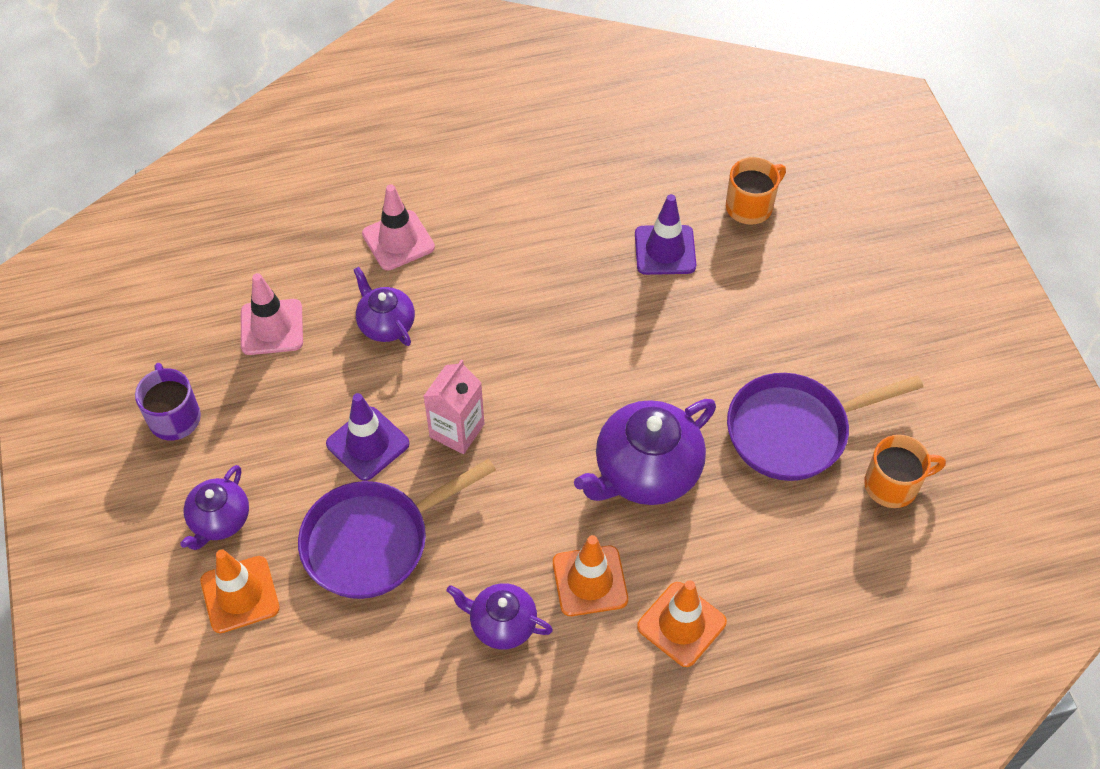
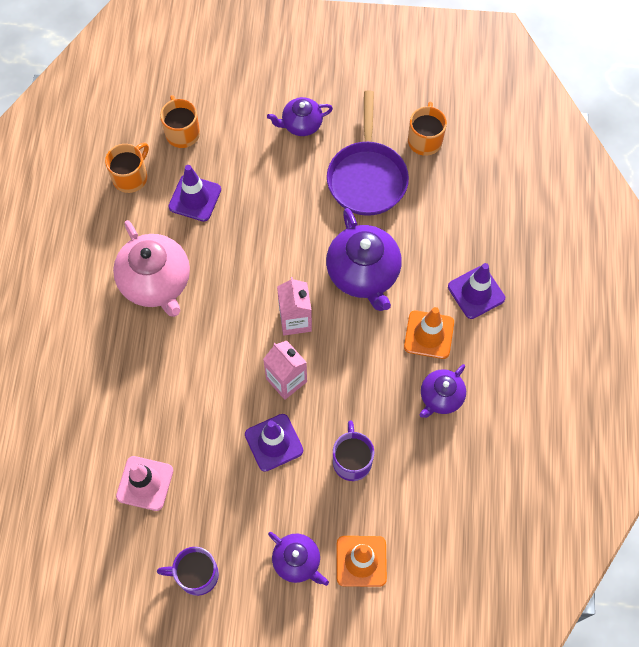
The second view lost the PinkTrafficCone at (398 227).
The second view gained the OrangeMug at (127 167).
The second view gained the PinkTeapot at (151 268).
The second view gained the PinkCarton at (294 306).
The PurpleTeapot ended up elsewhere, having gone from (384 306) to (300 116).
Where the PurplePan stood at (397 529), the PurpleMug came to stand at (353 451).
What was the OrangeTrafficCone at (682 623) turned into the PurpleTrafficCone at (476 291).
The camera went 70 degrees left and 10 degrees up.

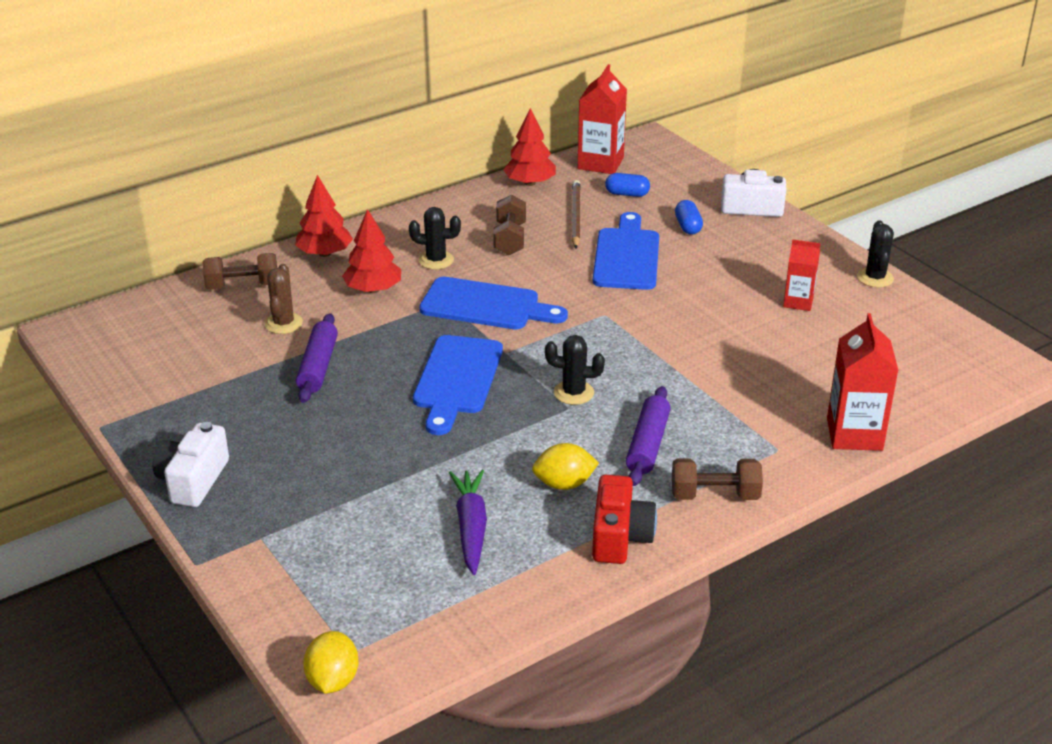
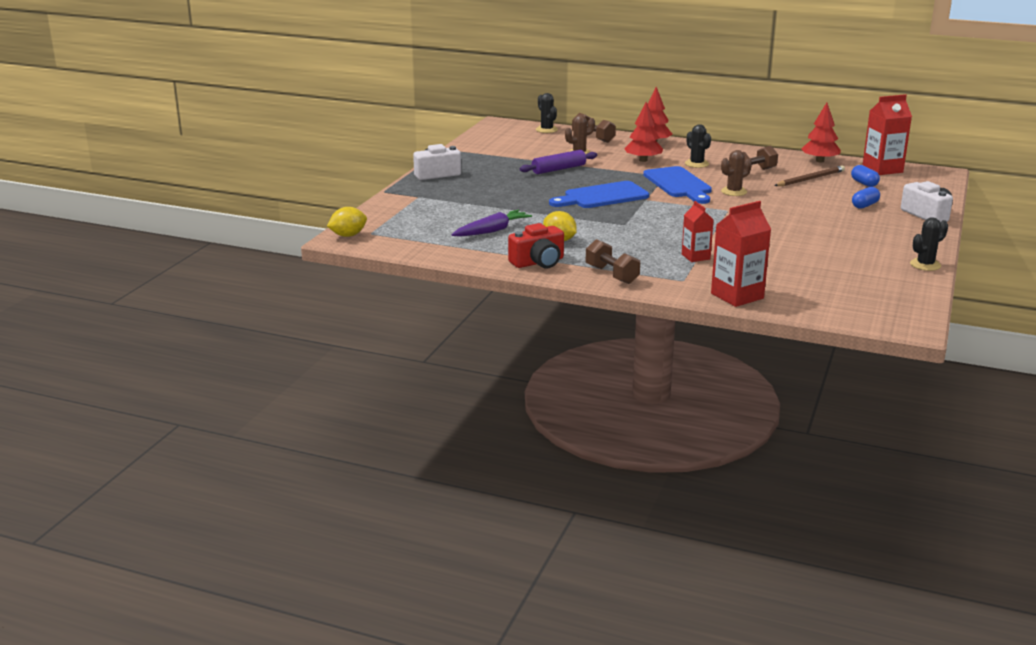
The second view lost the BlueCuttingBoard at (626 251).
The second view lost the PurpleRollingPin at (648 436).
The second view gained the BrownCactus at (736 173).
The BlackCactus ended up elsewhere, having gone from (575 370) to (547 113).
The RedCarton ended up elsewhere, having gone from (802 275) to (698 231).
The camera went 55 degrees right and 10 degrees down.

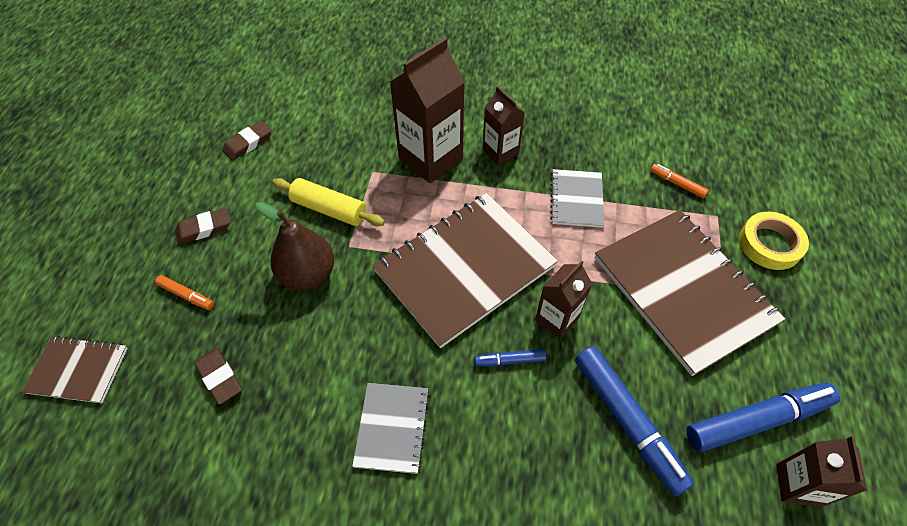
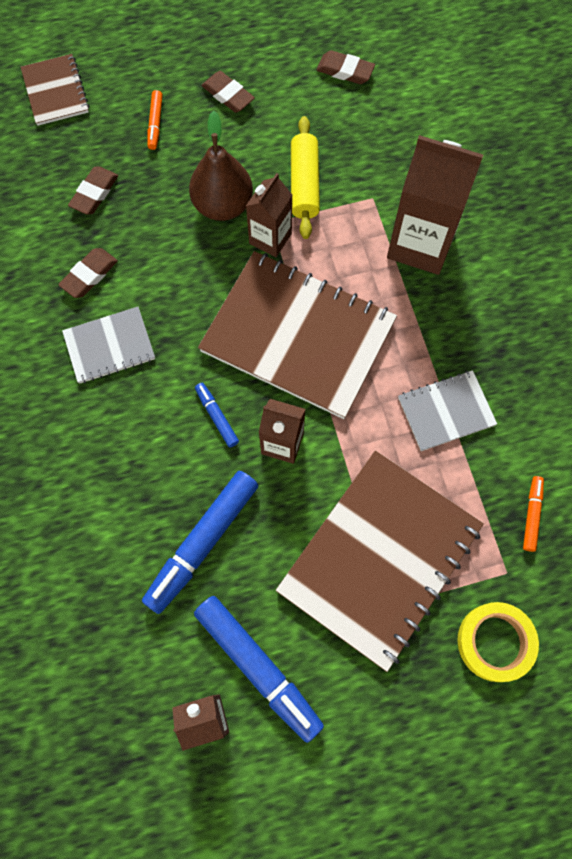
The second view gained the BrownEraser at (88 273).
The BrownCarton ended up elsewhere, having gone from (503 126) to (269 215).
The camera went 65 degrees right and 15 degrees up.

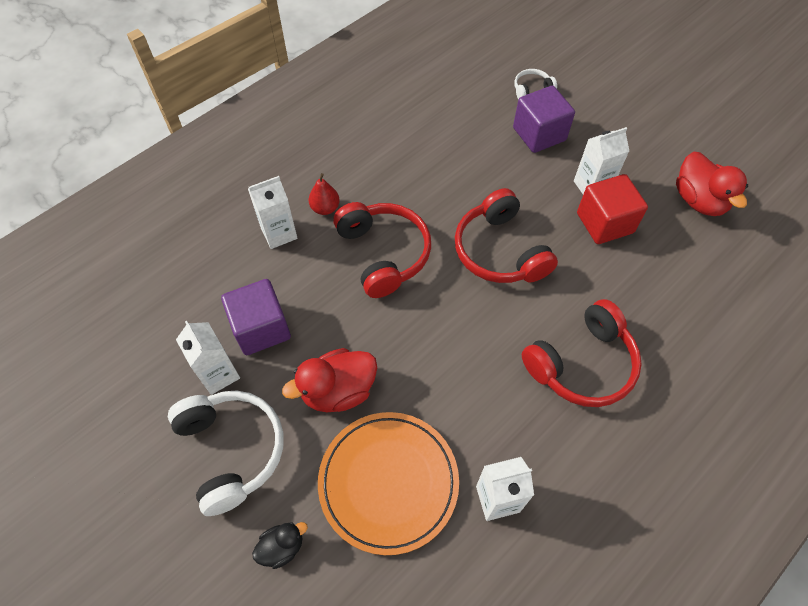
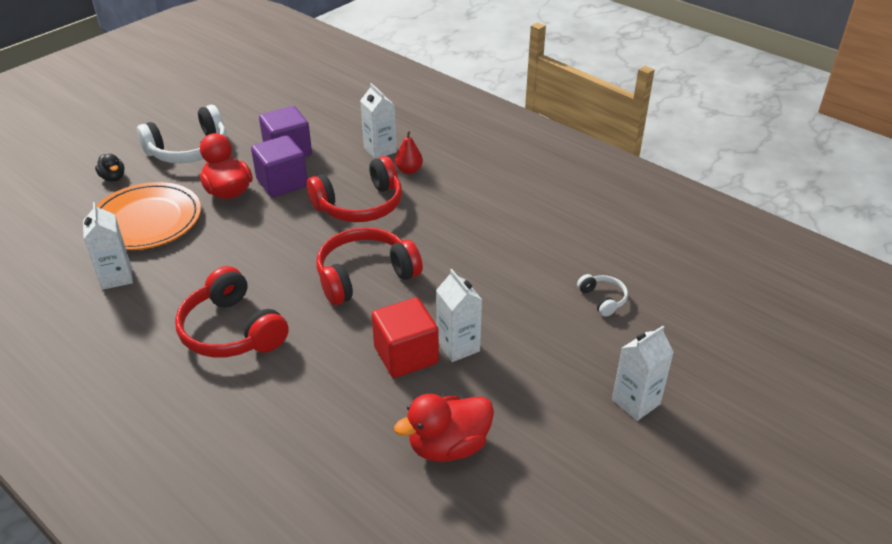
The WhiteCarton ended up elsewhere, having gone from (208 358) to (643 373).
The PurpleCube ended up elsewhere, having gone from (544 119) to (279 166).
The camera went 85 degrees right and 20 degrees down.

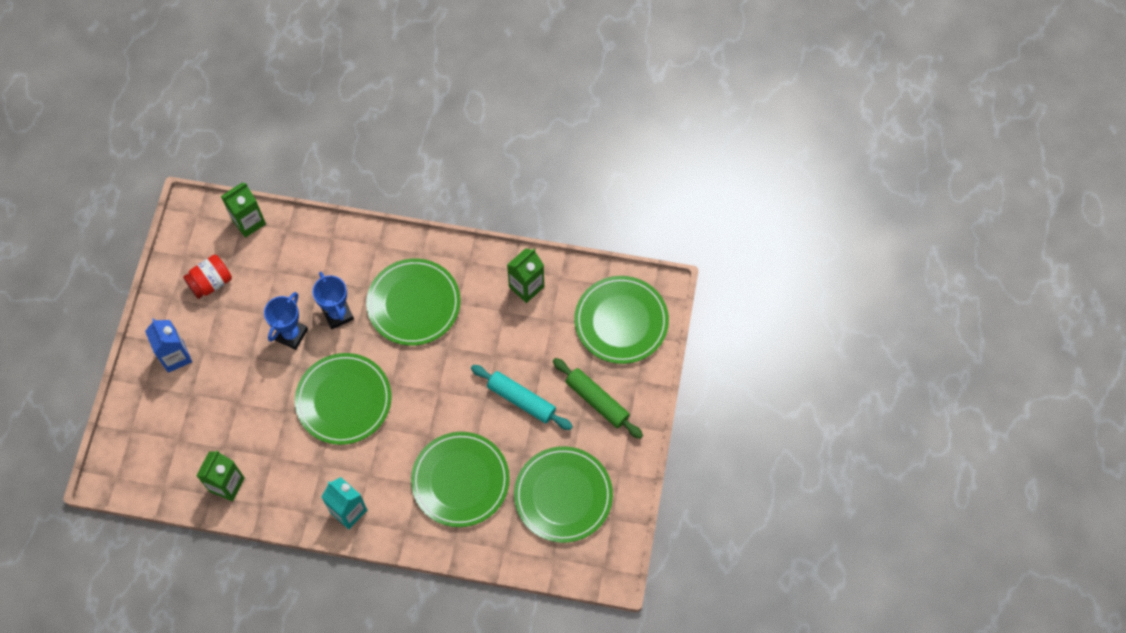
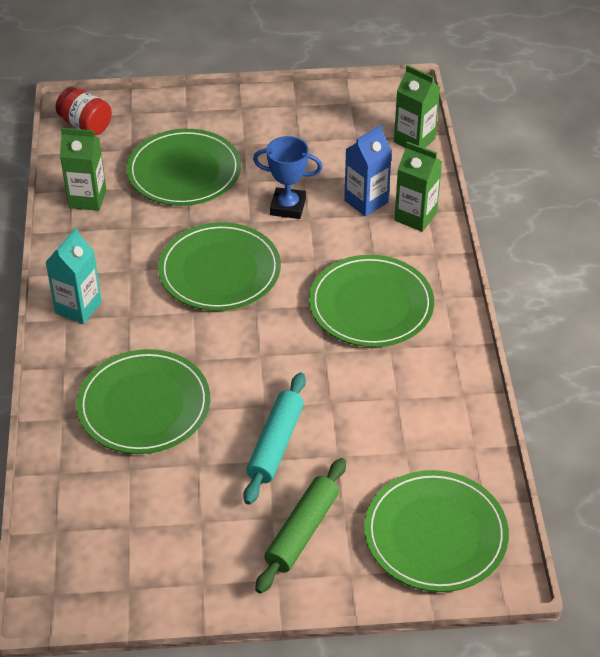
The second view lost the BlueTrophy at (333 301).
The BlueCarton ended up elsewhere, having gone from (168 345) to (368 171).
The RedJar ended up elsewhere, having gone from (207 277) to (84 111).
The GreenCarton ended up elsewhere, having gone from (525 275) to (418 187).
The GreenPlate ended up elsewhere, having gone from (563 494) to (184 167).
The camera went 75 degrees right and 20 degrees down.

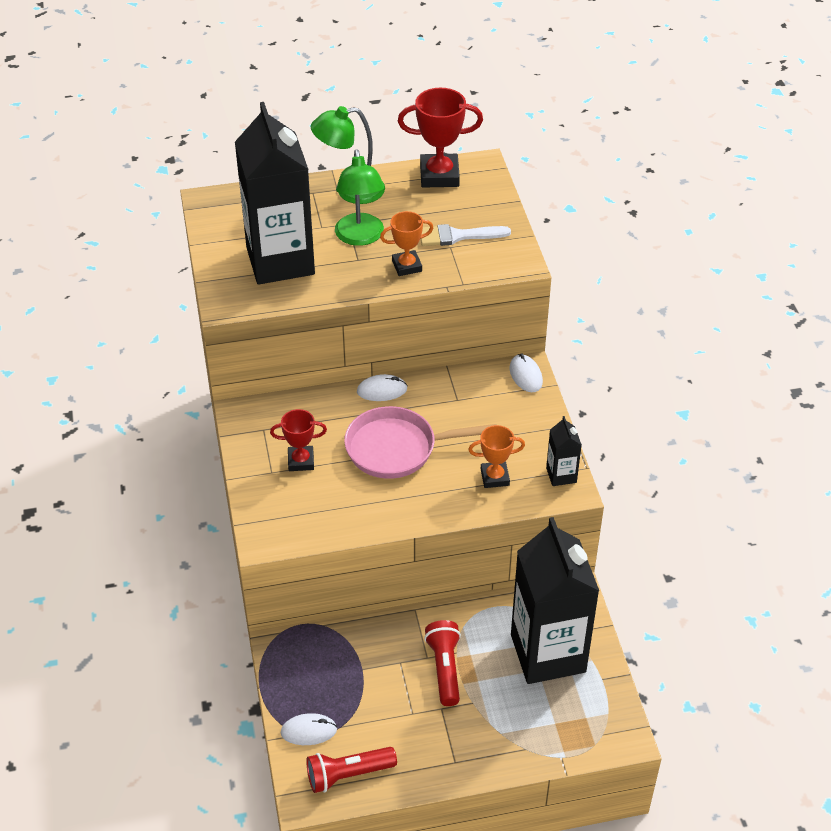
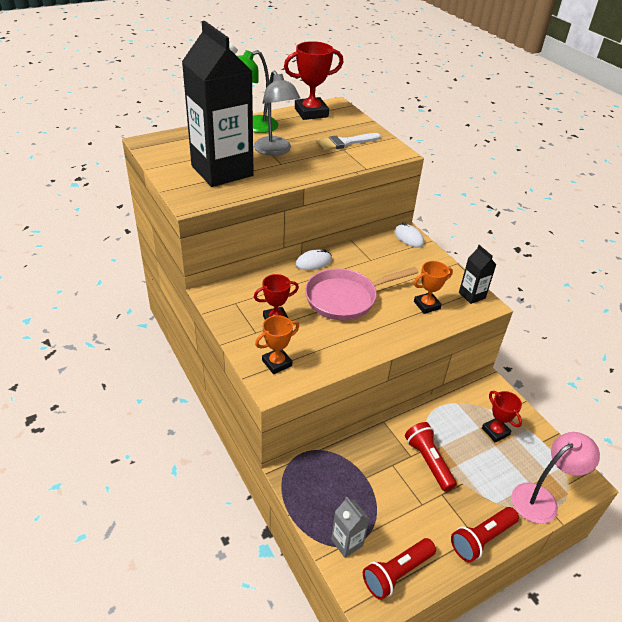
The second view gained the RedFlashlight at (485 534).
The second view gained the PinkLamp at (555 478).
The OrangeTrophy ended up elsewhere, having gone from (406 243) to (277 344).
Where the WhiteMouse stood at (309 729), the GreyCarton came to stand at (350 527).
Where the BlackCarton stood at (555 600), the RedTrophy came to stand at (502 417).
What was the GreenLamp at (359 197) turned into the GreyLamp at (277 113).
The camera went 20 degrees left and 5 degrees down.

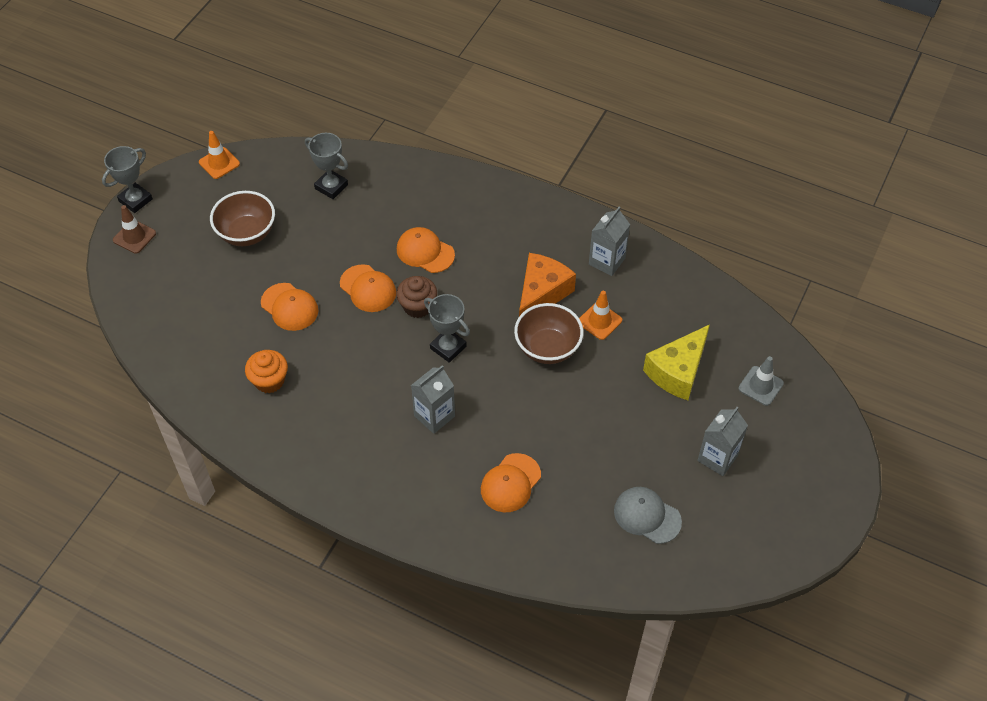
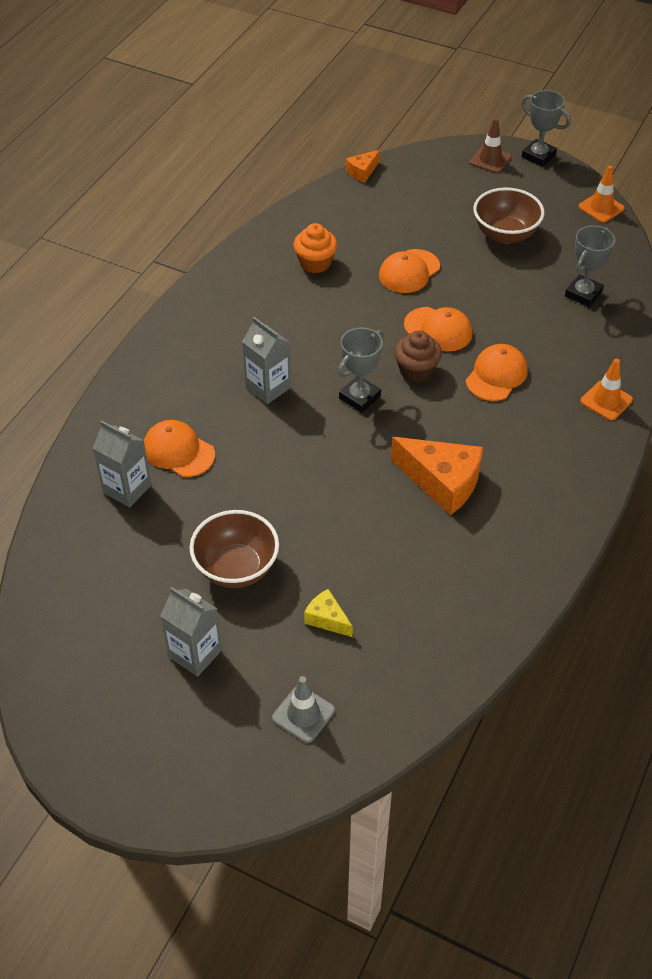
The second view lost the GreyCap at (648 515).
The second view gained the OrangeCheese at (363 166).
The BrownBowl ended up elsewhere, having gone from (549 333) to (234 549).
The OrangeTrafficCone ended up elsewhere, having gone from (600 315) to (606 389).
The GreyCarton ended up elsewhere, having gone from (609 241) to (122 464).
The OrangeCap at (368 288) ended up facing another way, 105 degrees counterclockwise from before.
The size of the YellowCheese at (676 362) changed by a factor of 0.51.
The camera went 90 degrees right and 5 degrees down.

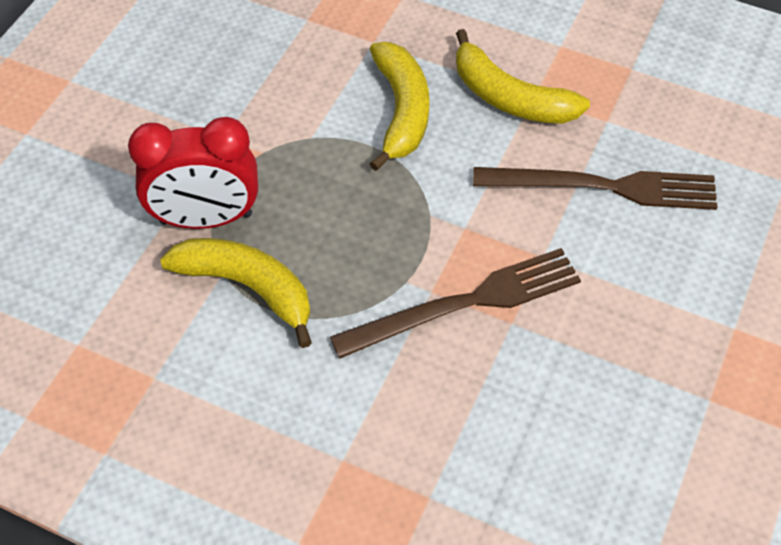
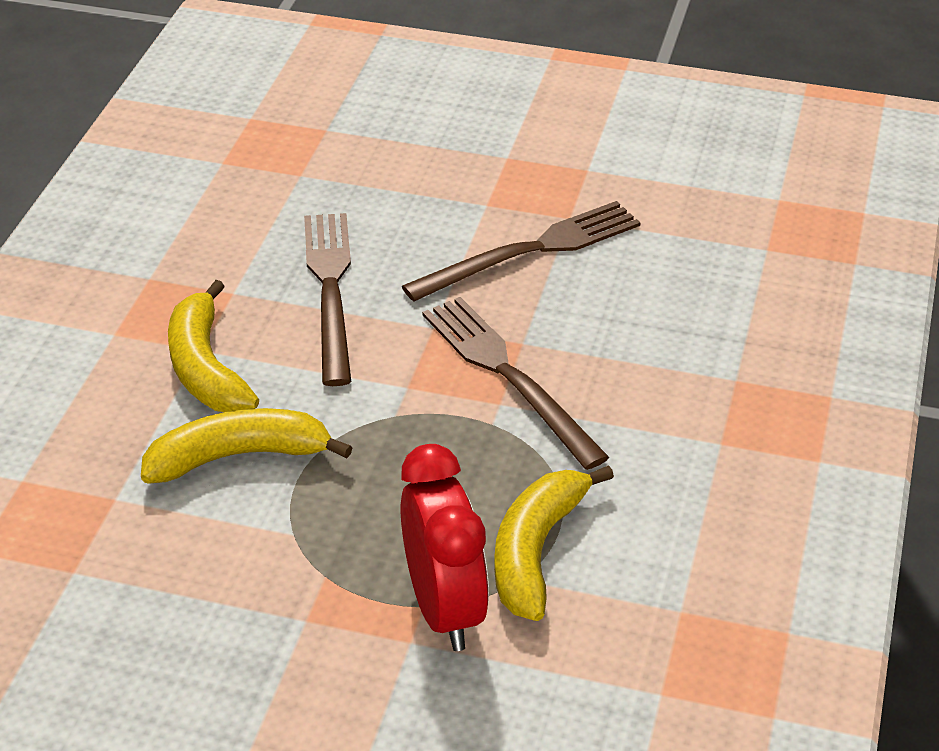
The second view gained the BrownFork at (521 251).
The YellowBanana at (523 76) ended up facing another way, 135 degrees clockwise from before.
The camera went 100 degrees left and 15 degrees down.

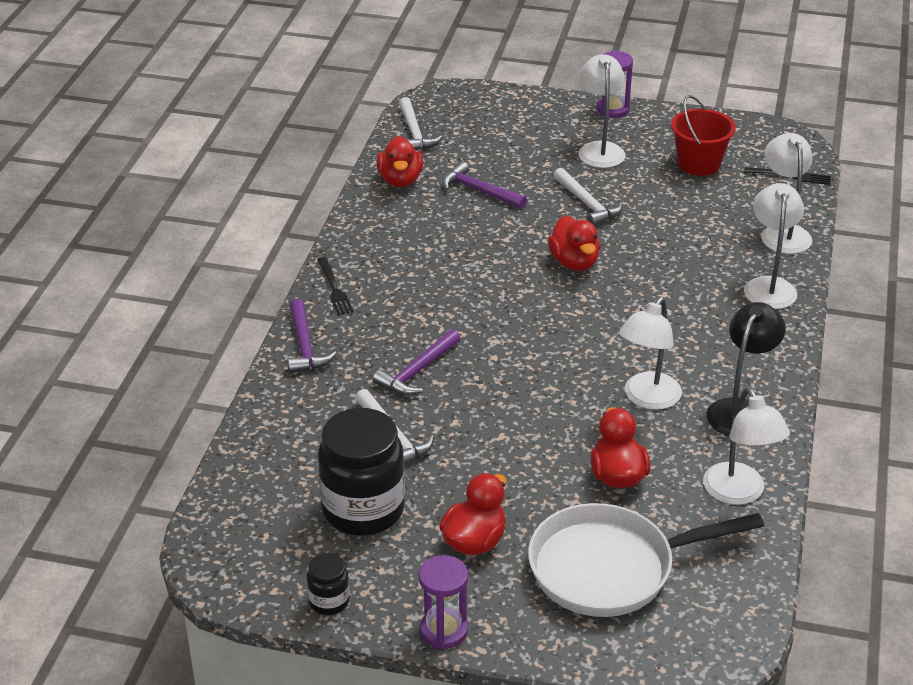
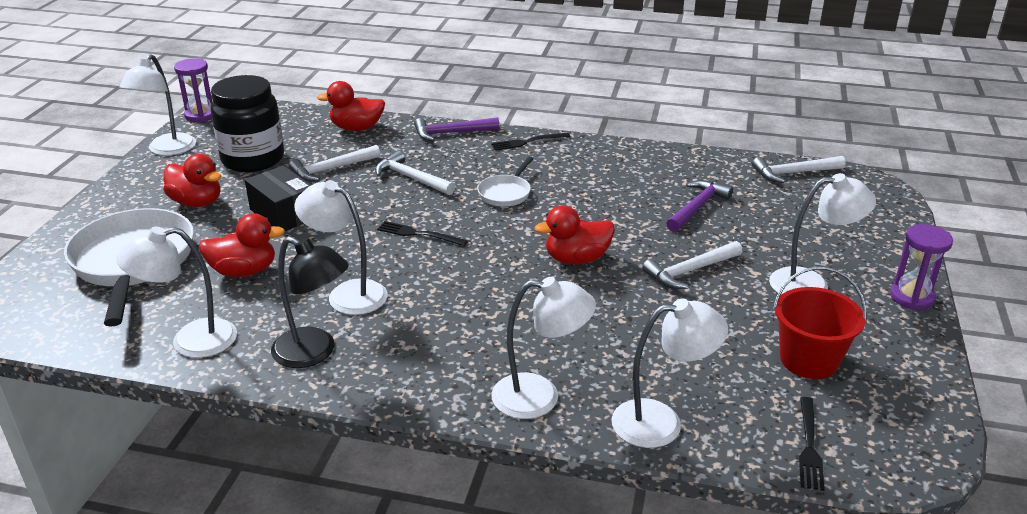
The second view gained the BlackBox at (278 198).
The second view gained the BlackFork at (422 233).
The second view gained the WhitePan at (505 181).
The RedDuck ended up elsewhere, having gone from (400 161) to (351 106).
The PurpleHourglass ended up elsewhere, having gone from (443 602) to (193 90).
Where the BlackJar stood at (328 584), the WhiteLamp came to stand at (158 105).
What was the PurpleHammer at (417 362) turned into the WhiteHammer at (415 173).
The camera went 90 degrees right and 5 degrees down.

